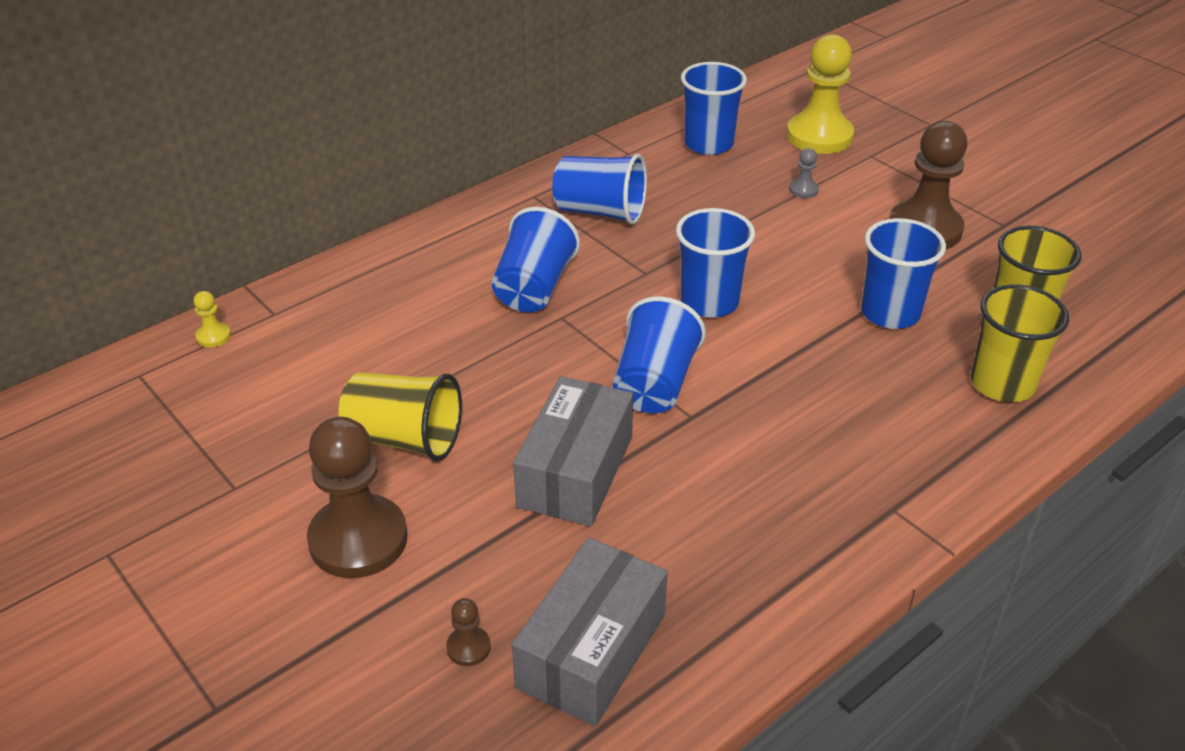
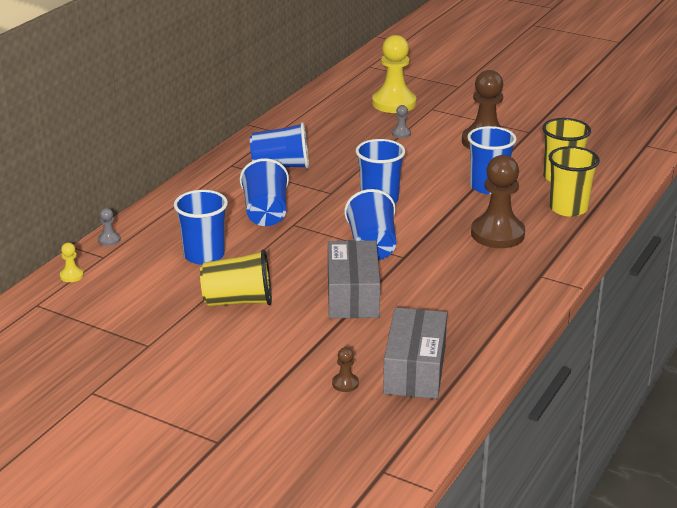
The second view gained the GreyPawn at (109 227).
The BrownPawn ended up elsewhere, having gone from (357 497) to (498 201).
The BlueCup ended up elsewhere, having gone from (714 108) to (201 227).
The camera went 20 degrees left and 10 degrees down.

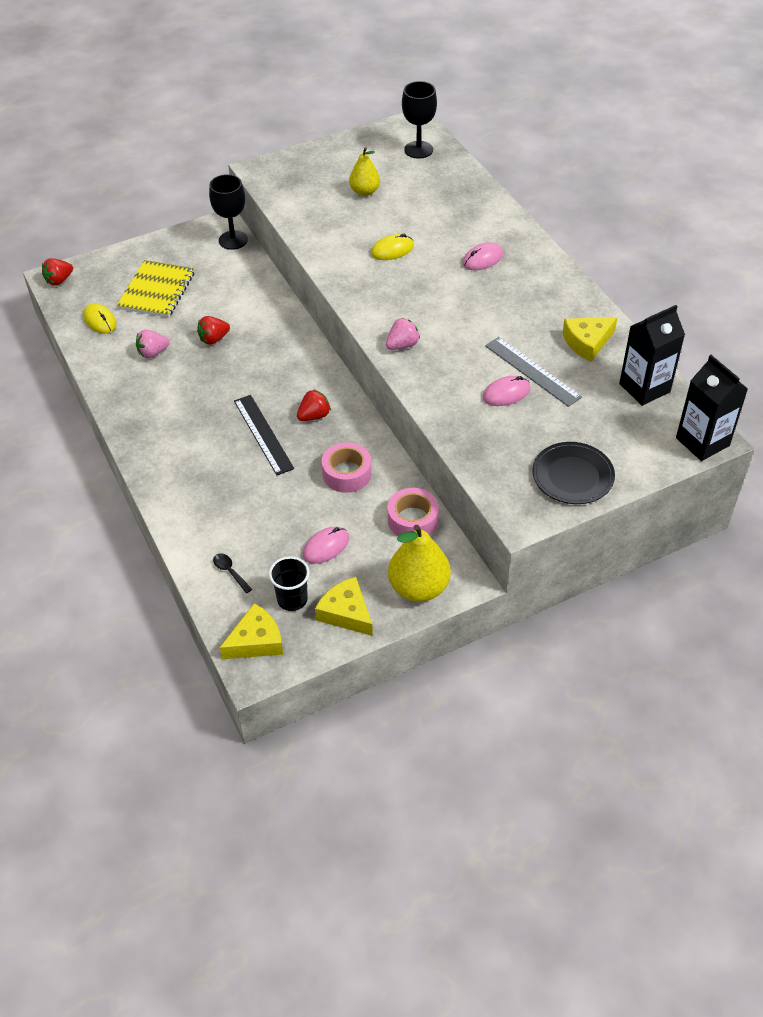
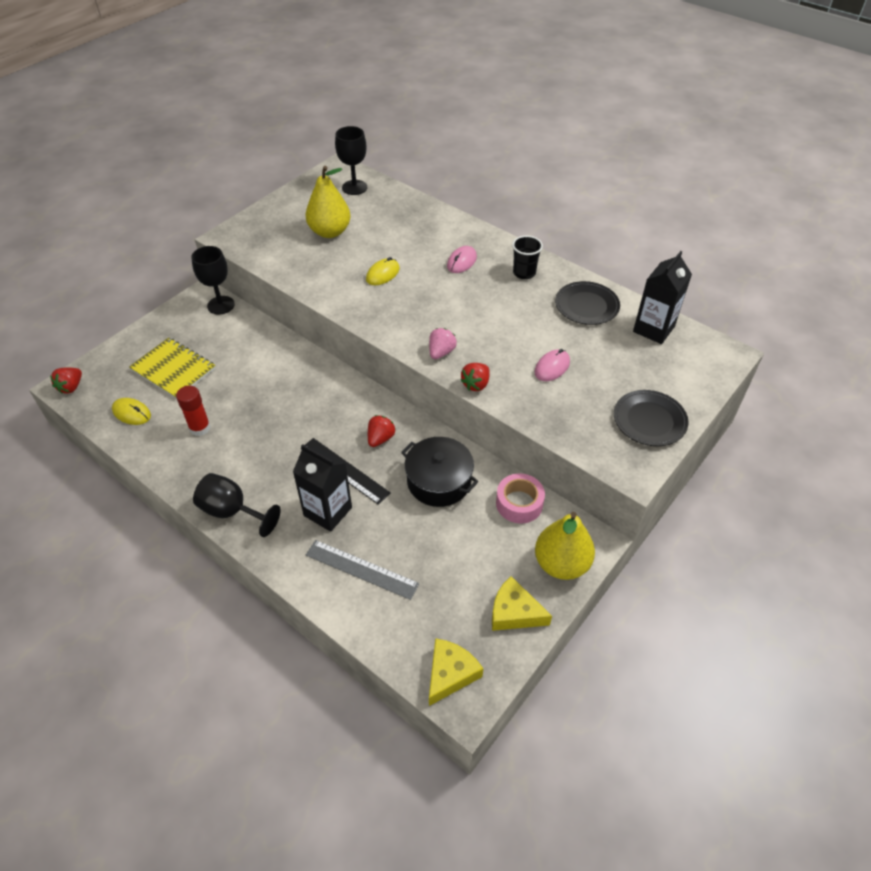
The second view lost the BlackSpoon at (232 573).
The second view lost the PinkMouse at (326 545).
The second view gained the BlackGoblet at (237 505).
The RedStrawberry ended up elsewhere, having gone from (213 330) to (475 377).
The BlackCup ended up elsewhere, having gone from (289 583) to (527 257).
The GreyRuler ended up elsewhere, having gone from (533 372) to (362 570).
The BlackCarton ended up elsewhere, having gone from (712 408) to (322 488).
Where the PinkStrawberry stood at (153 344), the RedGlueStick came to stand at (193 411).
Where the PinkTape stood at (347 467), the BlackPot came to stand at (439 472).
Where the YellowCheese stood at (590 339), the BlackPlate came to stand at (587 303).
The YellowNotebook at (155 289) ended up facing another way, 45 degrees counterclockwise from before.
The size of the YellowPear at (364 171) changed by a factor of 1.59.
The camera went 25 degrees left and 0 degrees up.

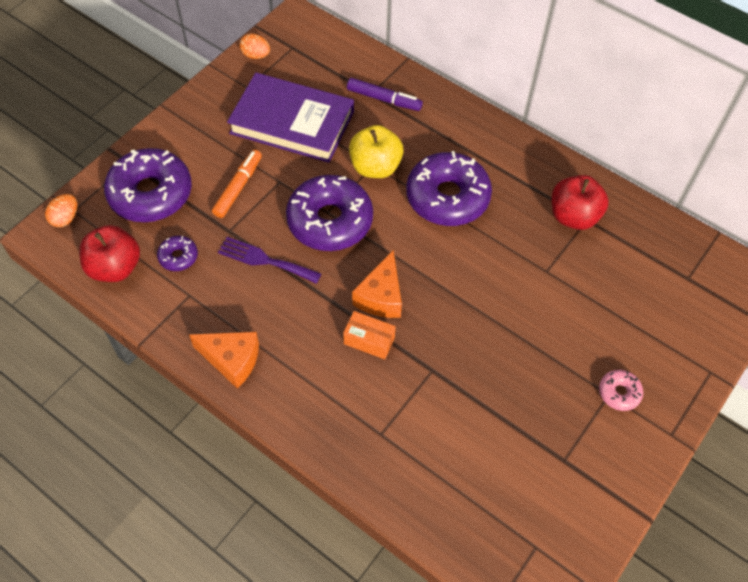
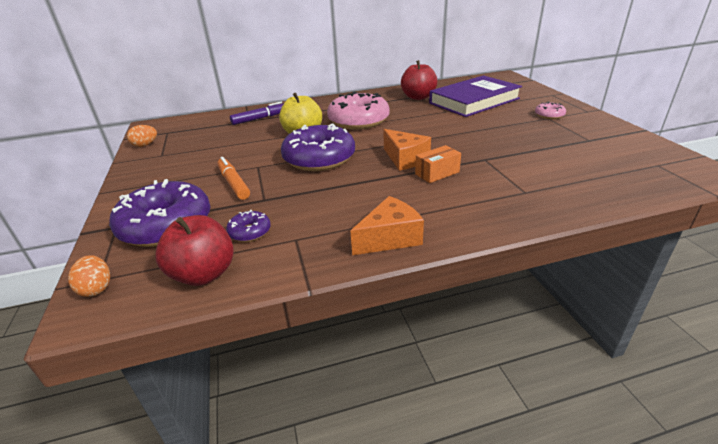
The second view lost the PurpleFork at (269 260).
The PurpleBook ended up elsewhere, having gone from (290 118) to (475 96).
What was the PurpleDonut at (449 188) turned into the PinkDonut at (358 110).
The camera went 50 degrees left and 25 degrees down.

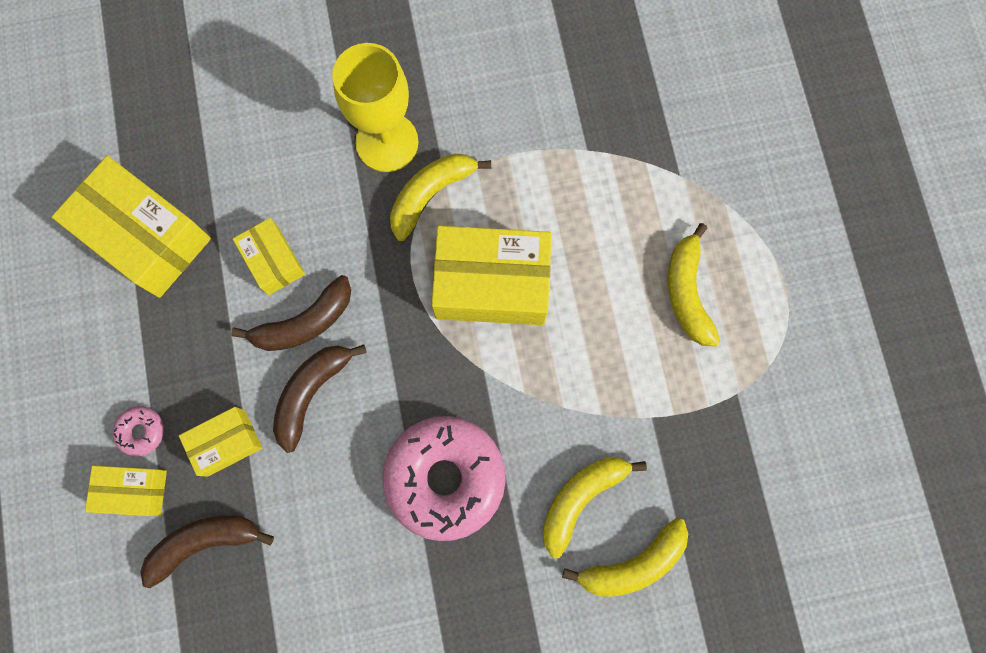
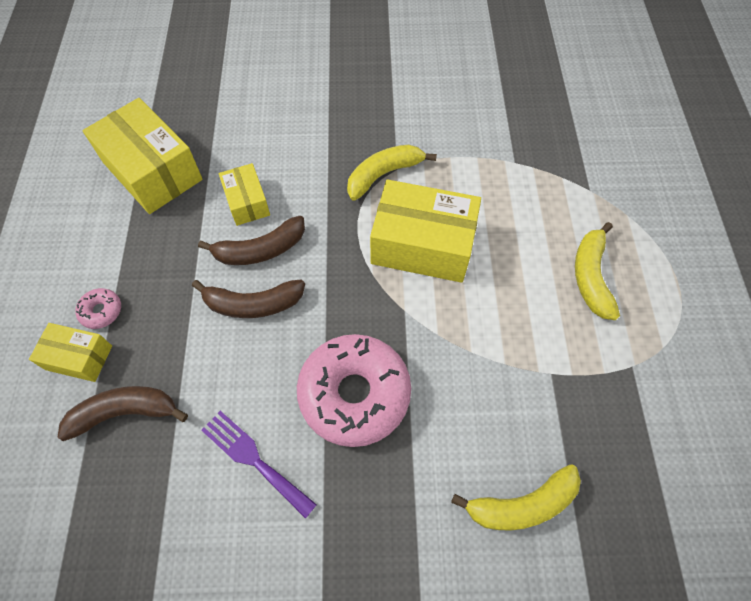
The second view lost the YellowBox at (220 442).
The second view lost the YellowGoblet at (375 107).
The second view lost the YellowBanana at (594 508).
The second view gained the PurpleFork at (259 465).
The BrownBanana at (320 399) ended up facing another way, 135 degrees counterclockwise from before.
The camera went 10 degrees right and 15 degrees down.

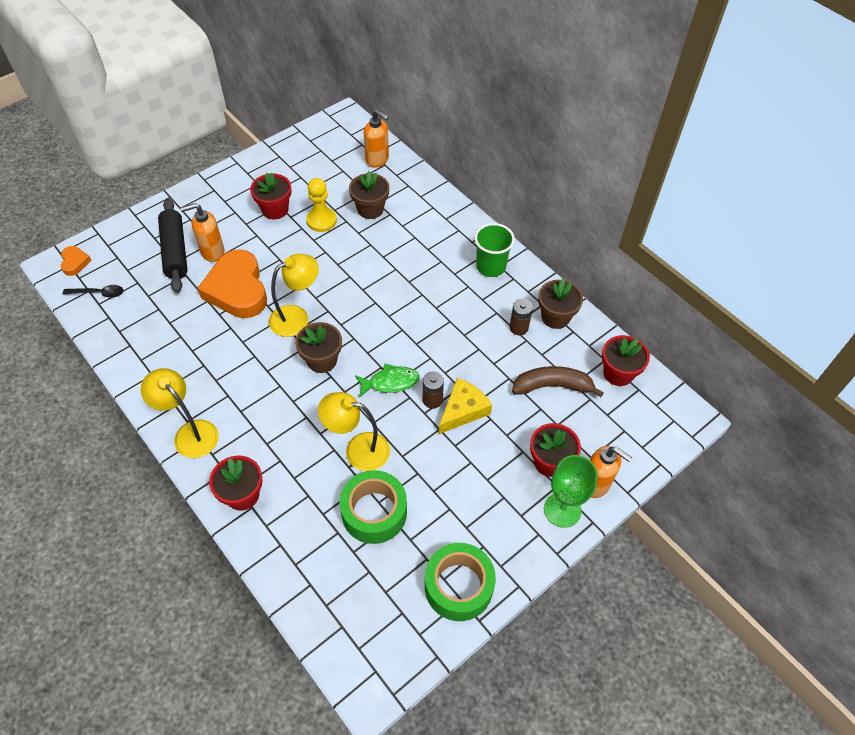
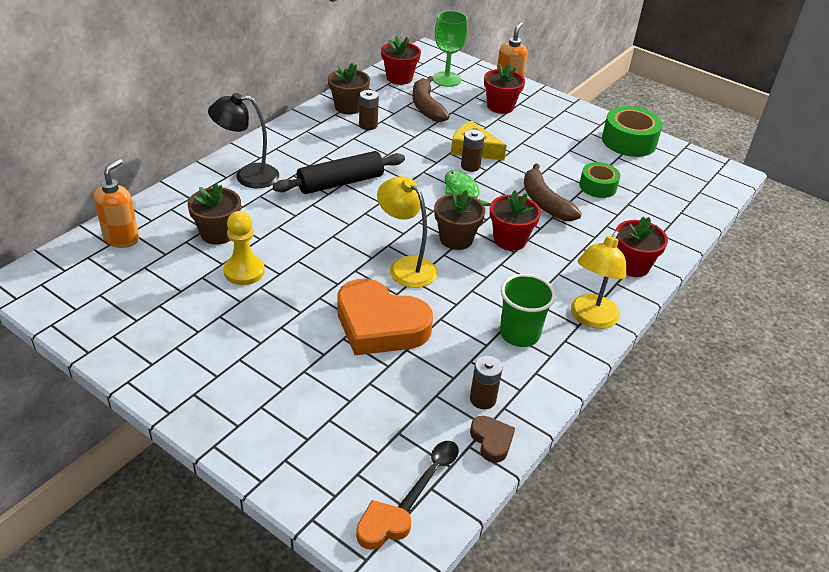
The second view lost the OrangeSoapDispenser at (202 232).
The second view gained the BlackLamp at (243 141).
The second view gained the BrownBattery at (486 382).
The second view gained the BrownHeart at (492 439).
The BlackRollingPin ended up elsewhere, having gone from (172 245) to (339 172).
The RedFlowerPot ended up elsewhere, having gone from (270 196) to (515 220).
The GreenCup ended up elsewhere, having gone from (494 250) to (528 310).
The GreenGoblet ended up elsewhere, having gone from (571 491) to (450 49).
Where the YellowLamp stood at (354 431), the BrownBanana came to stand at (553 192).
The BlackSpoon at (93 291) ended up facing another way, 45 degrees clockwise from before.
The OrangeHeart at (232 283) ended up facing another way, 60 degrees clockwise from before.
The size of the GreenTape at (373 507) changed by a factor of 0.64.
The camera went 105 degrees left and 15 degrees down.

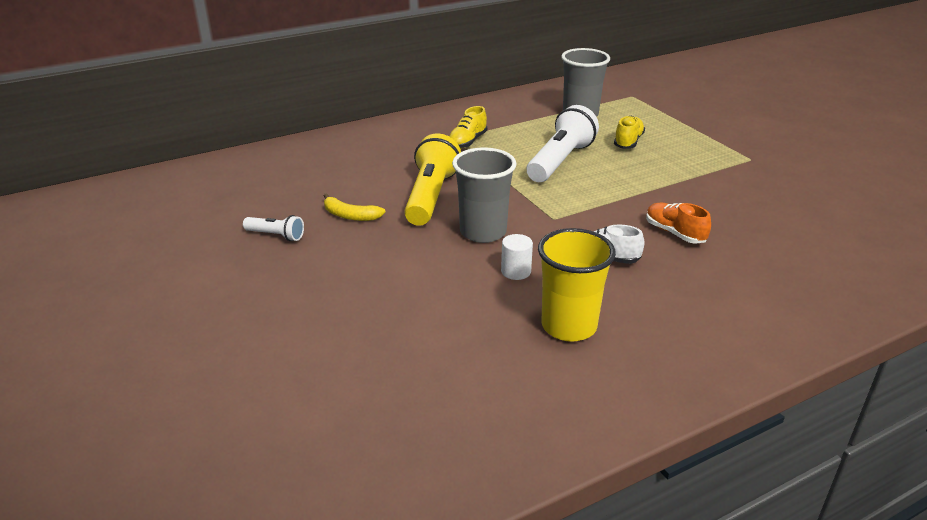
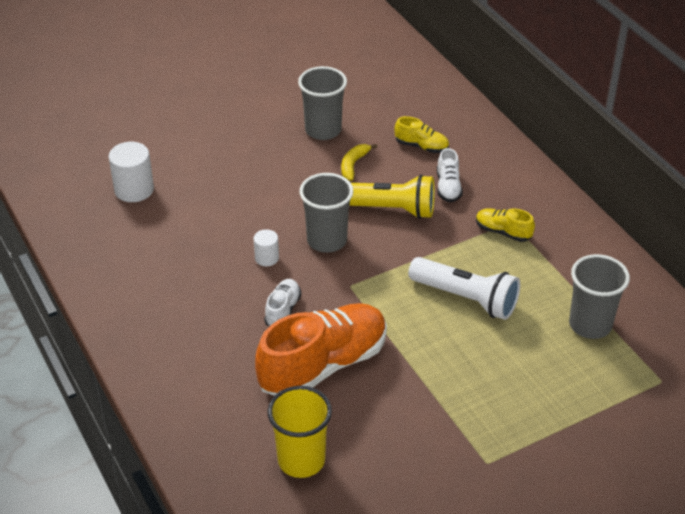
The second view gained the WhiteCylinder at (131 172).
The second view gained the WhiteShoe at (450 175).
The YellowCup ended up elsewhere, having gone from (577 285) to (299 432).
The YellowShoe ended up elsewhere, having gone from (629 132) to (422 134).
Where the WhiteFlashlight stood at (273 228), the GreyCup came to stand at (322 103).
The size of the OrangeShoe at (678 223) changed by a factor of 2.21.
The camera went 90 degrees right and 10 degrees up.

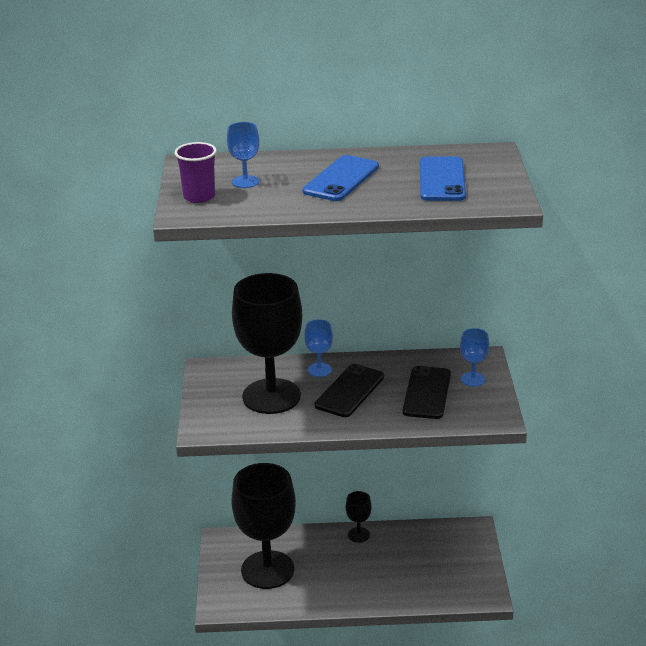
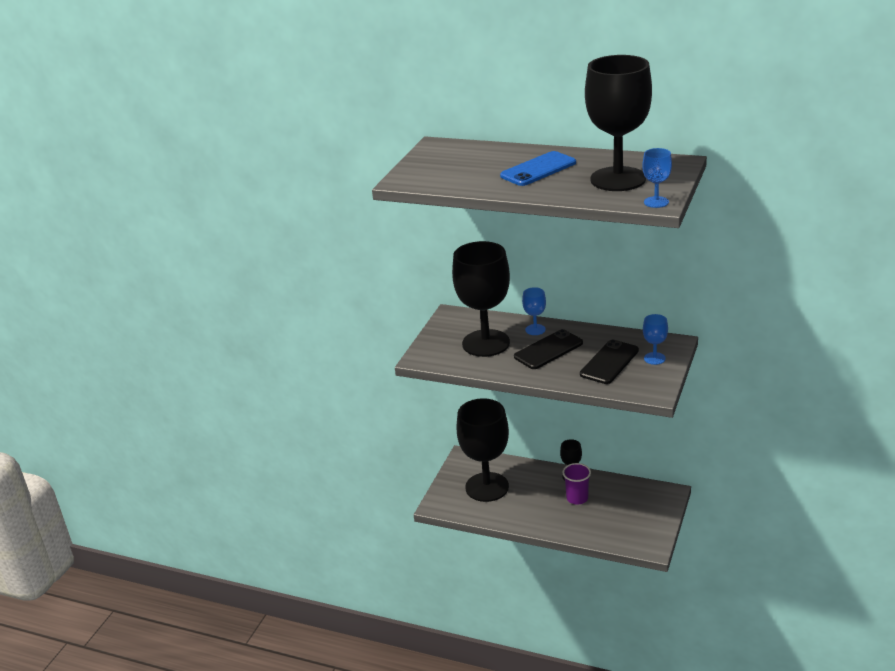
The PurpleCup ended up elsewhere, having gone from (196 172) to (576 484).
The BlueGoblet ended up elsewhere, having gone from (243 155) to (657 178).
Where the BluePhone stood at (443 178), the BlackGoblet came to stand at (618 123).
The camera went 25 degrees right and 0 degrees up.

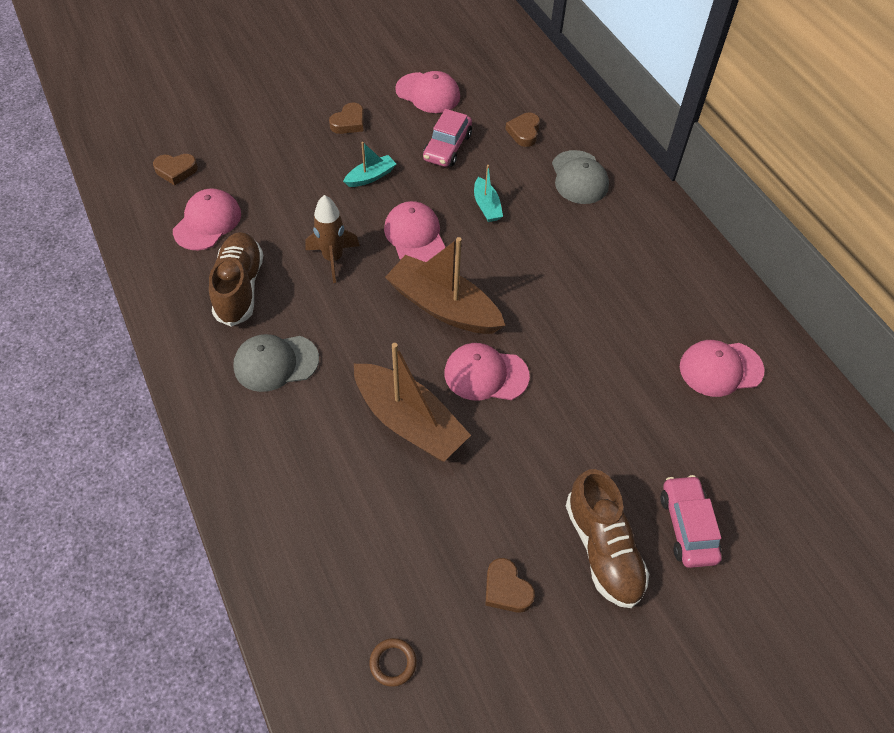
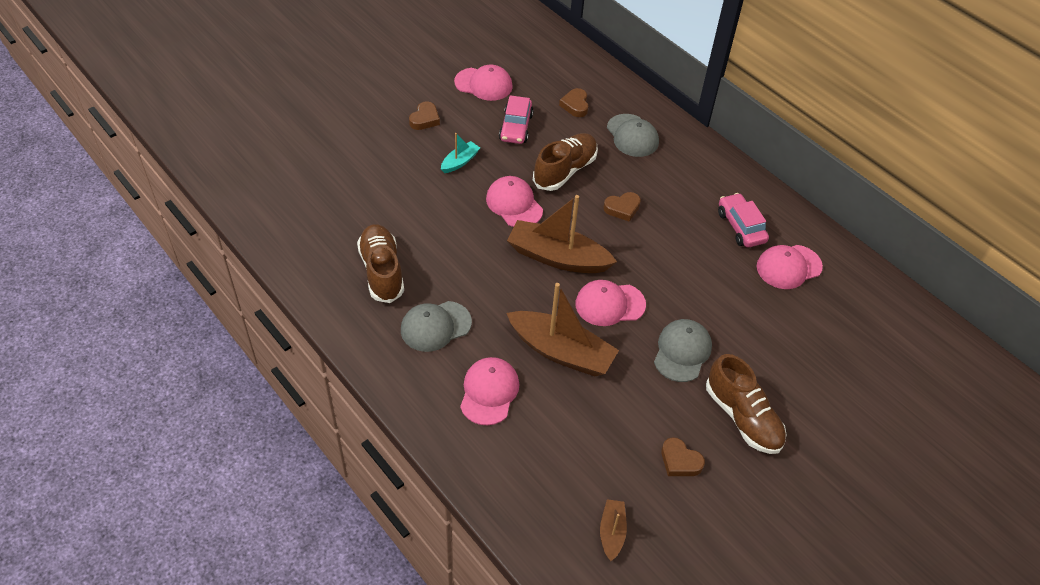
The second view lost the BrownRocket at (332 239).
The second view gained the GreyCap at (683 350).
The BrownHeart ended up elsewhere, having gone from (175 169) to (622 207).
The PinkCap ended up elsewhere, having gone from (207 219) to (489 391).
The PinkCar ended up elsewhere, having gone from (691 521) to (743 220).
Where the BrownRing stood at (393 662), the BrownBoat came to stand at (613 530).
Where the TurquoiseBoat stood at (488 193), the BrownShoe came to stand at (565 162).
The camera went 15 degrees left and 5 degrees down.

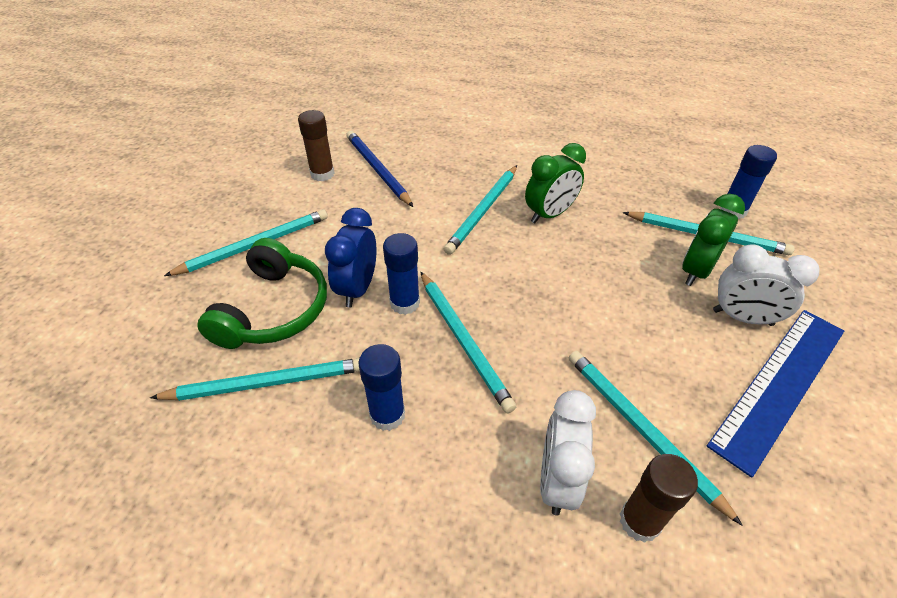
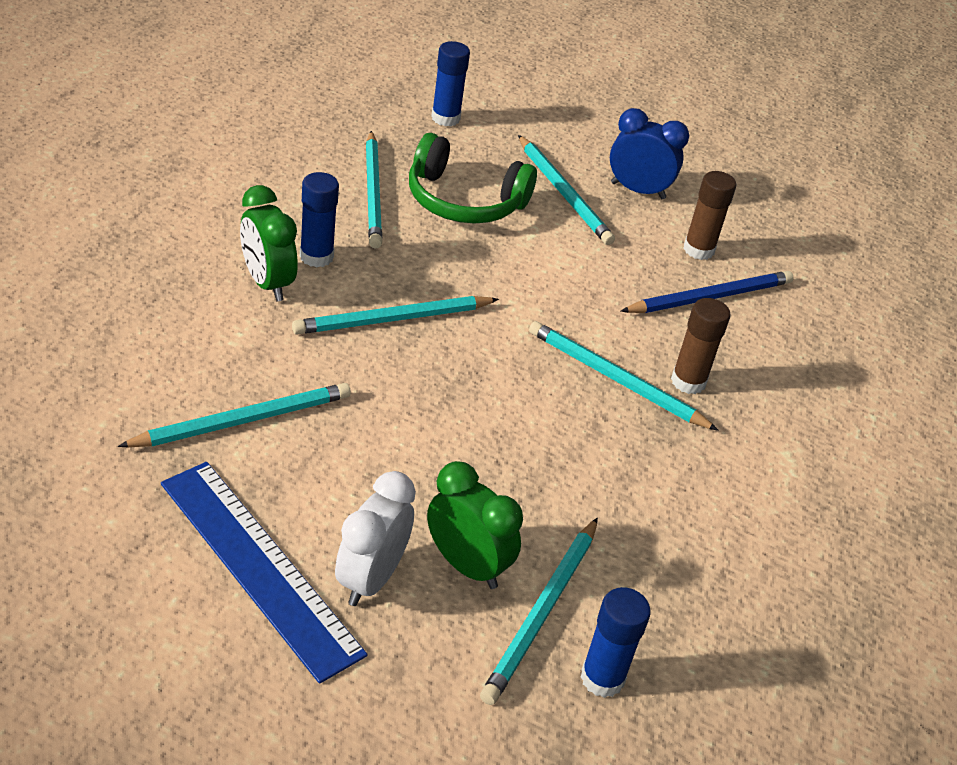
The second view lost the WhiteClock at (568 452).
The BlueClock ended up elsewhere, having gone from (351 258) to (649 153).
The BlueGlueStick ended up elsewhere, having gone from (401 274) to (450 83).
The GreenClock ended up elsewhere, having gone from (555 183) to (269 243).
The BrownGlueStick ended up elsewhere, having gone from (659 498) to (700 346).
The camera went 90 degrees right and 5 degrees down.

